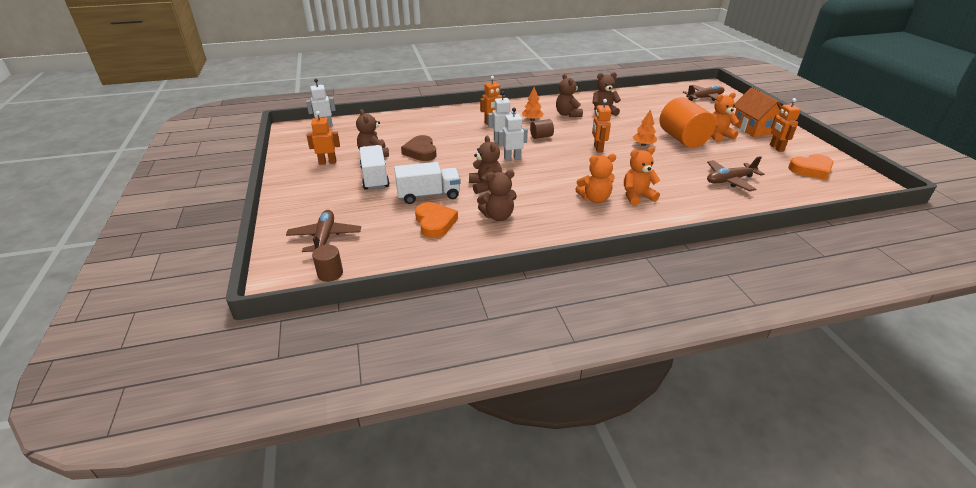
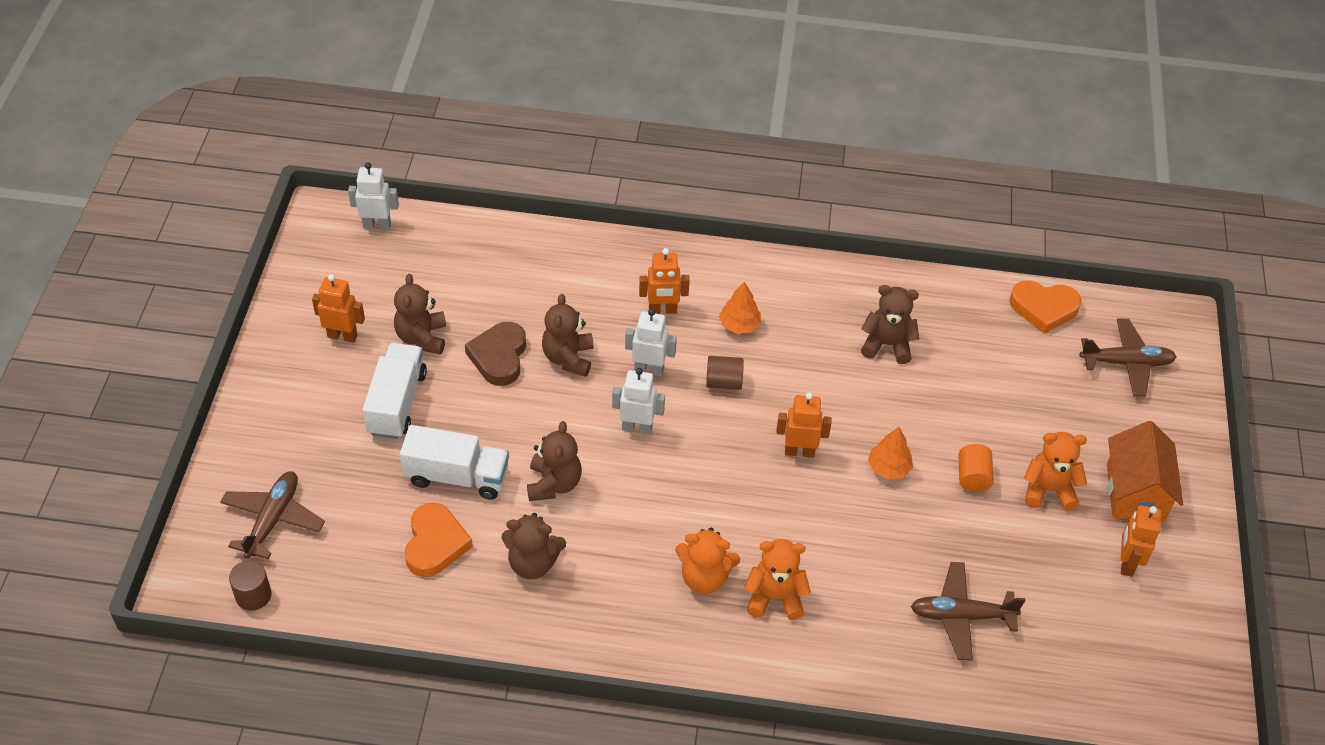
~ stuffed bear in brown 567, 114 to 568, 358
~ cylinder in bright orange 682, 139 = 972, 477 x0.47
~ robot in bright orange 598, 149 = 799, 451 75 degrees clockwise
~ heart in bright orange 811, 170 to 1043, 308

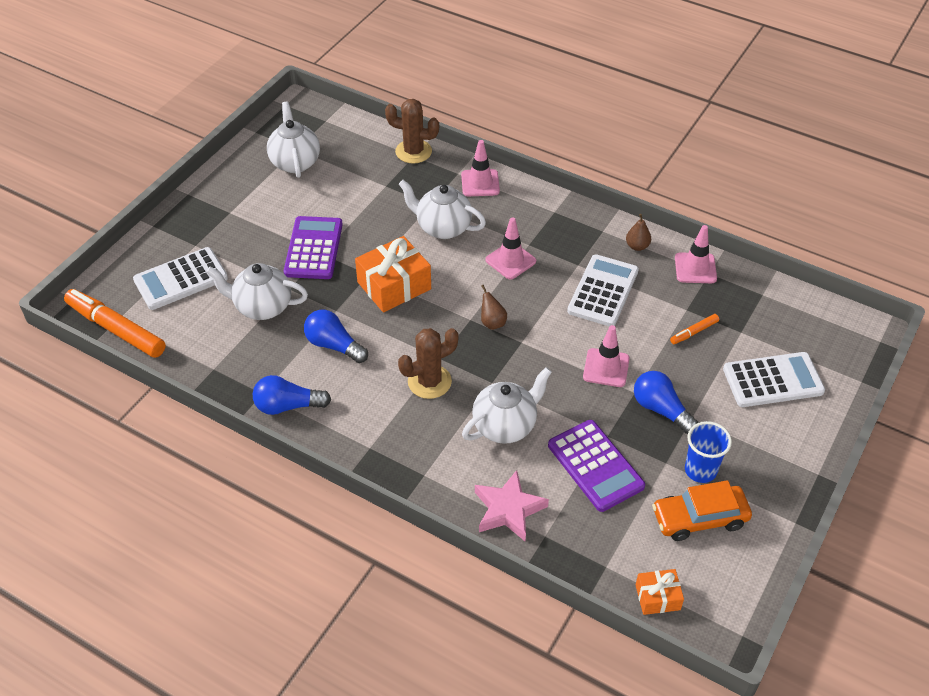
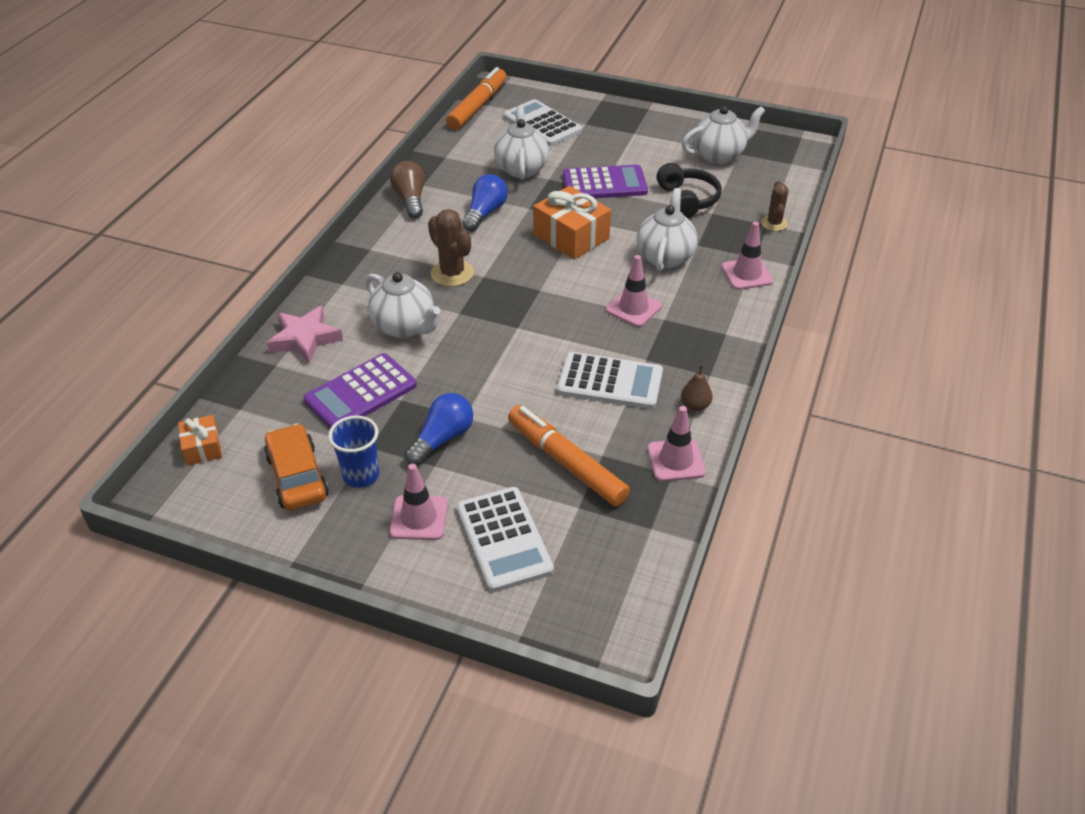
~ cactus in brown 413, 151 = 774, 223 x0.65
- pear in brown 492, 323
~ felt pen in bright orange 694, 332 = 566, 463 x2.18
~ road cone in pink 606, 368 to 419, 518
~ light bulb in cobalt 288, 406 to light bulb in brown 410, 199
+ over-ear headphones in jet-black 687, 200

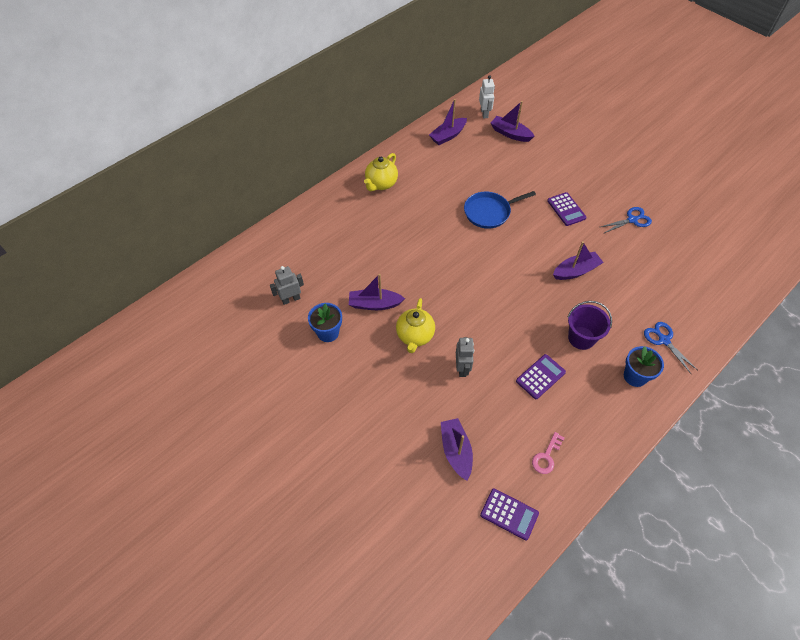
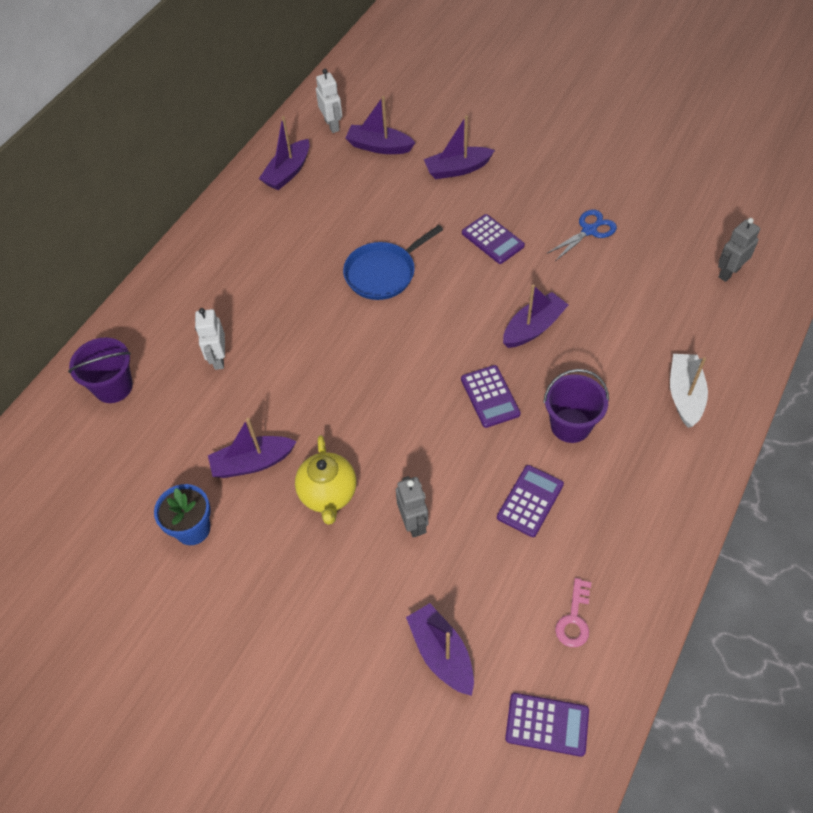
- tea pot in golden 381, 184
~ robot in grey 291, 299 to 729, 272
~ shears in cobalt 664, 340 to toy boat in pure white 684, 395
- flower pot in cobalt 635, 376
+ toy boat in purple 457, 169
+ robot in pure white 218, 359
+ pail in purple 113, 387
+ adding machine in purple 490, 396

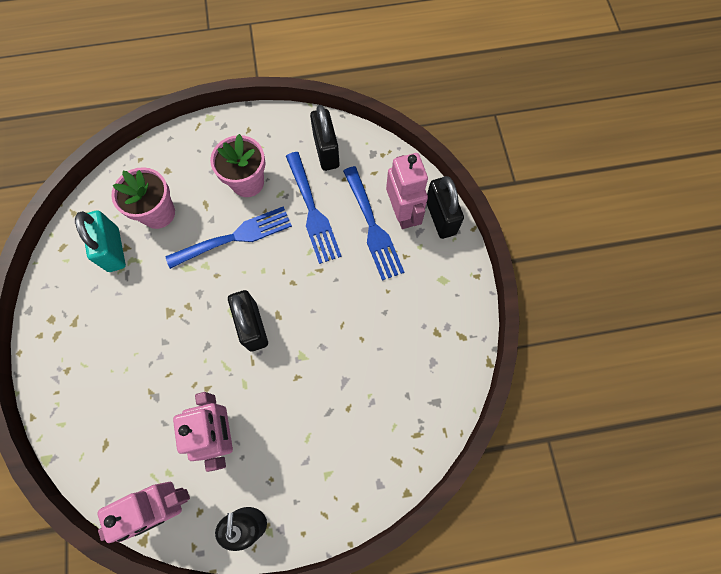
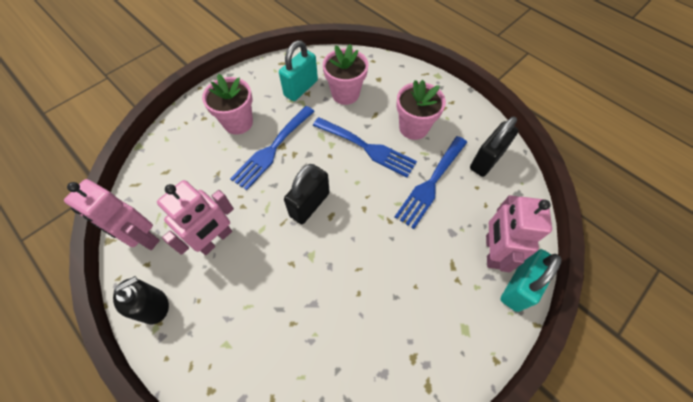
~ robot in pink 402, 213 = 492, 251 150 degrees clockwise
~ fork in cobalt 373, 227 to 272, 149
~ small lock in jet-black 440, 217 to small lock in aqua 518, 286
+ flower pot in pink 238, 122

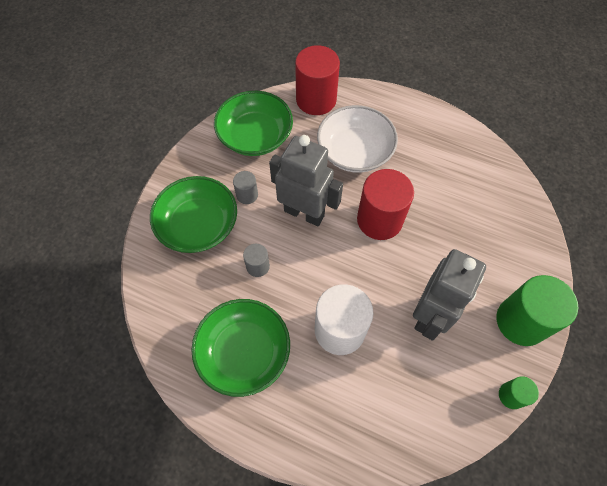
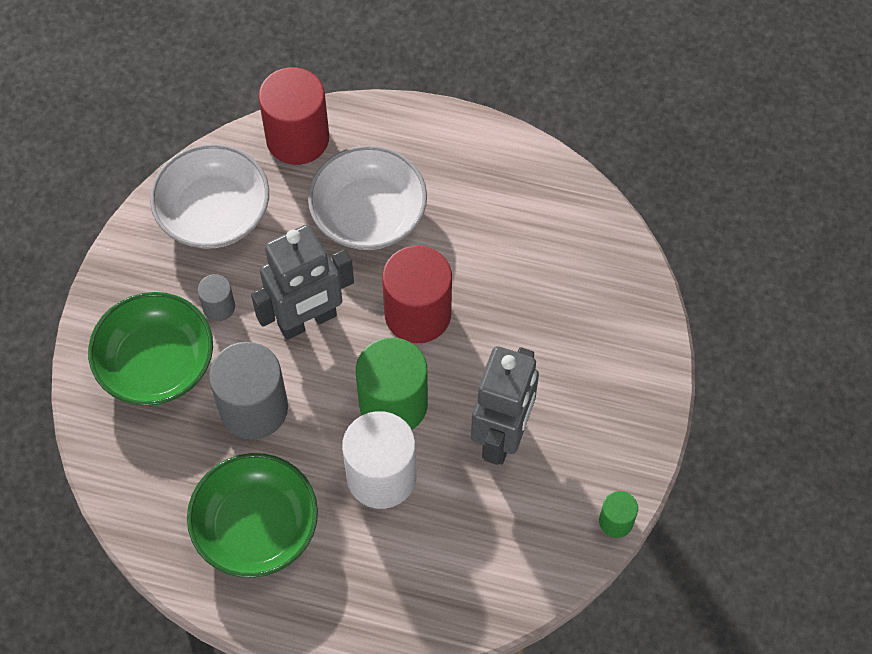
~ deep dish in emerald 255, 136 to deep dish in pure white 214, 213
~ robot in grey 304, 213 = 307, 321 135 degrees clockwise
~ cylinder in grey 258, 266 = 254, 408 x2.05
~ cylinder in emerald 521, 321 to 393, 404

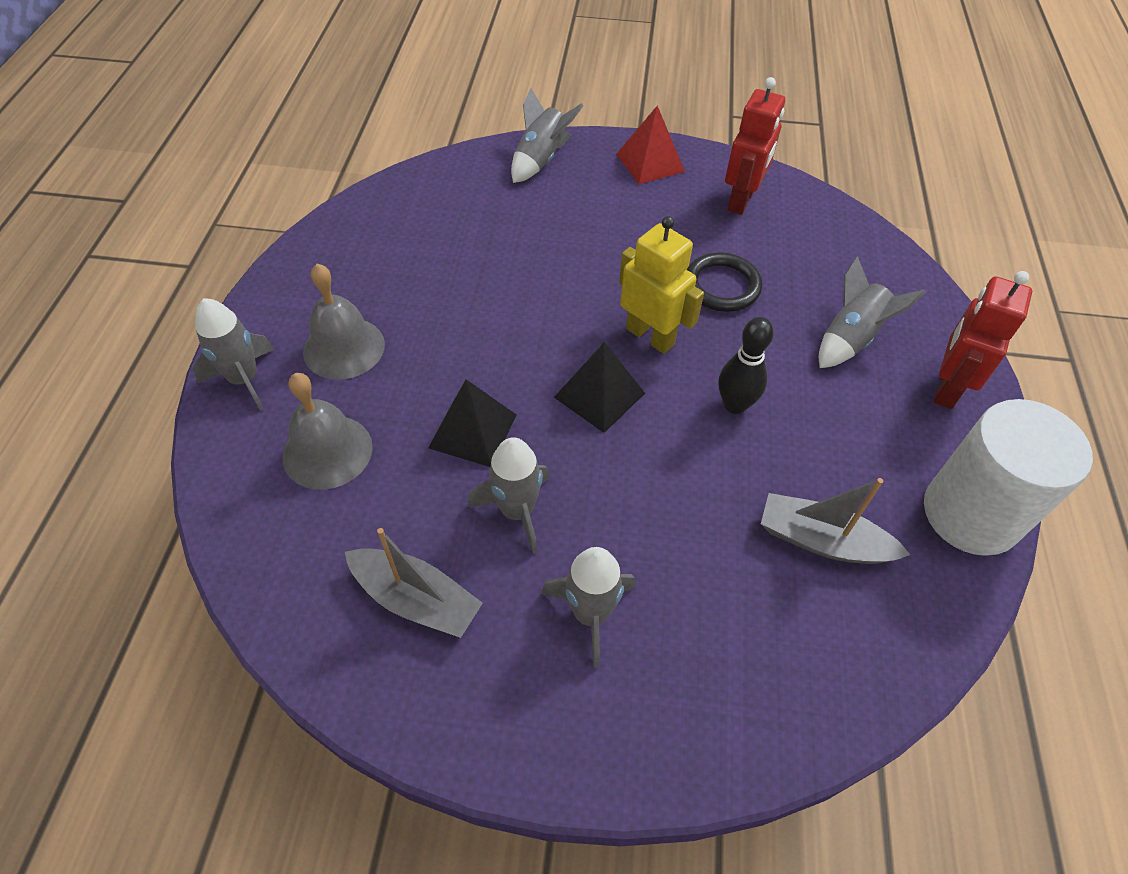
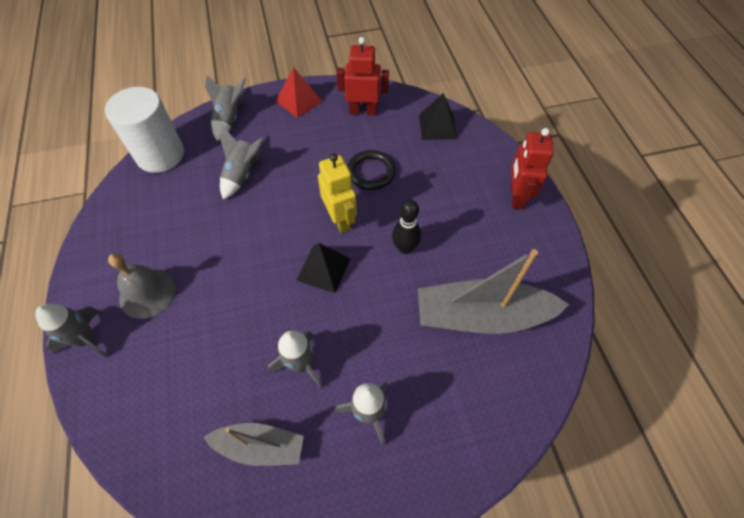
~ robot in red 741, 200 = 363, 111 90 degrees counterclockwise
~ robot in golden 650, 336 = 340, 219 45 degrees clockwise
~ spaceship in grey 850, 338 to 242, 174
- school bell in grey 327, 451
~ pyramid shape in jet-black 472, 431 to 437, 126
~ cylinder in pure white 970, 514 to 160, 155
~ toy boat in grey 822, 540 = 481, 316 x1.70

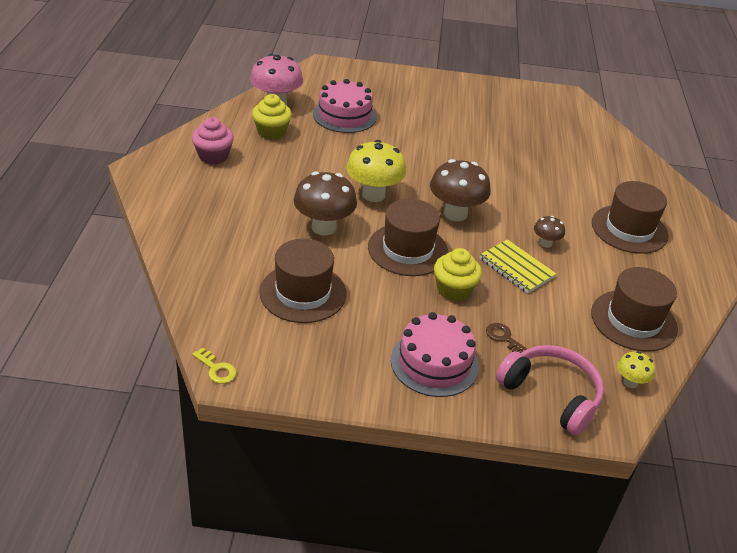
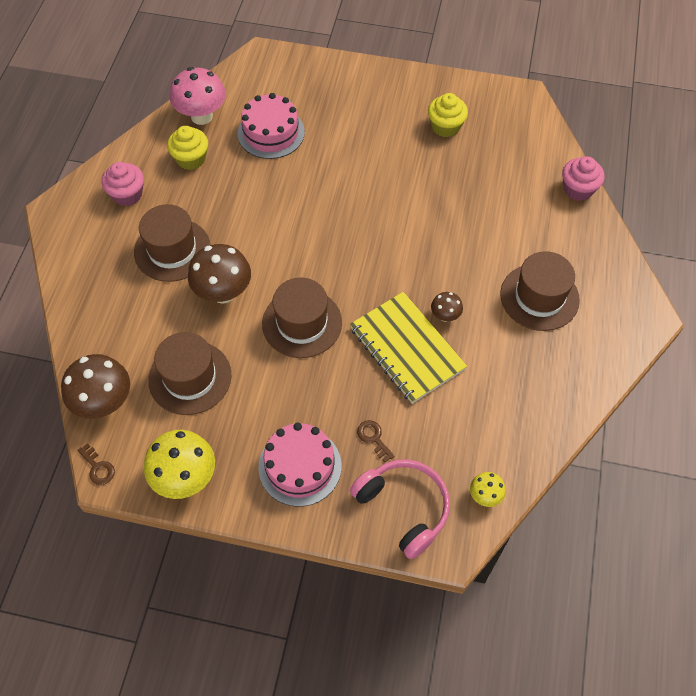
~ fungus in golden 373, 194 to 185, 478
~ fungus in brown 455, 213 to 104, 403
~ exercise book in golden 516, 268 = 407, 348 x1.60
~ fairy cake in golden 454, 290 to 445, 127
~ hat in brown 633, 320 to 172, 250
~ door key in golden 216, 369 to door key in brown 98, 467
+ fairy cake in pink 578, 189

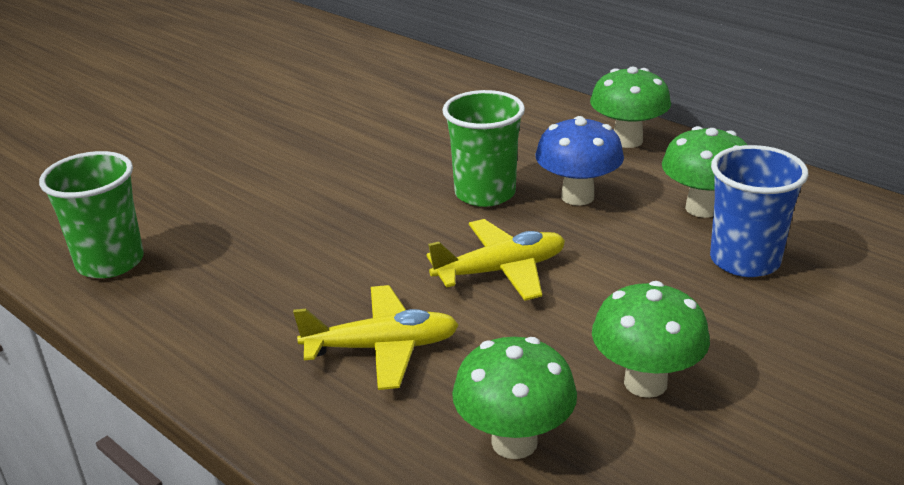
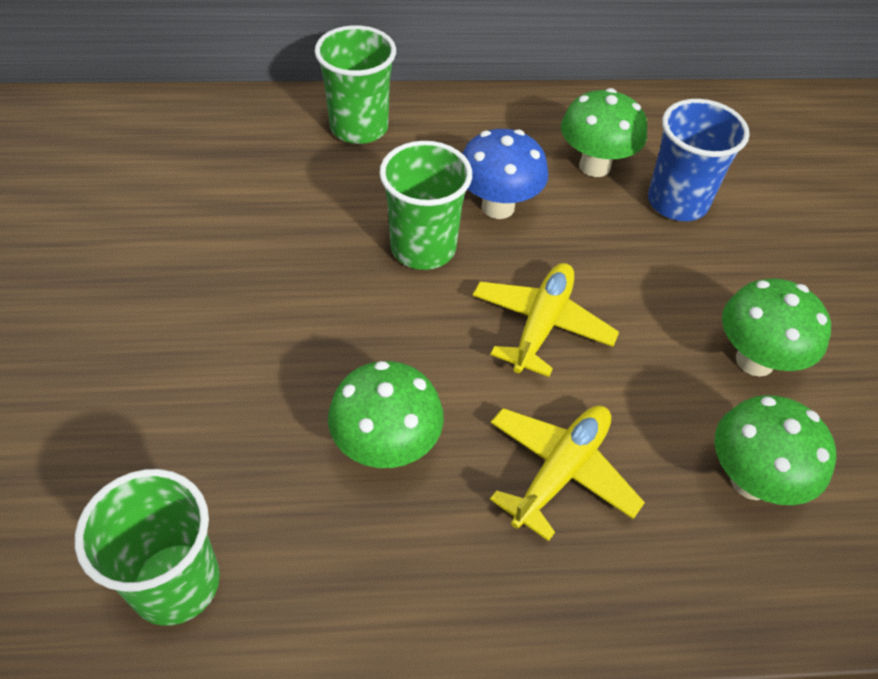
~ fungus in emerald 627, 140 to 386, 447
+ tumbler in emerald 359, 127

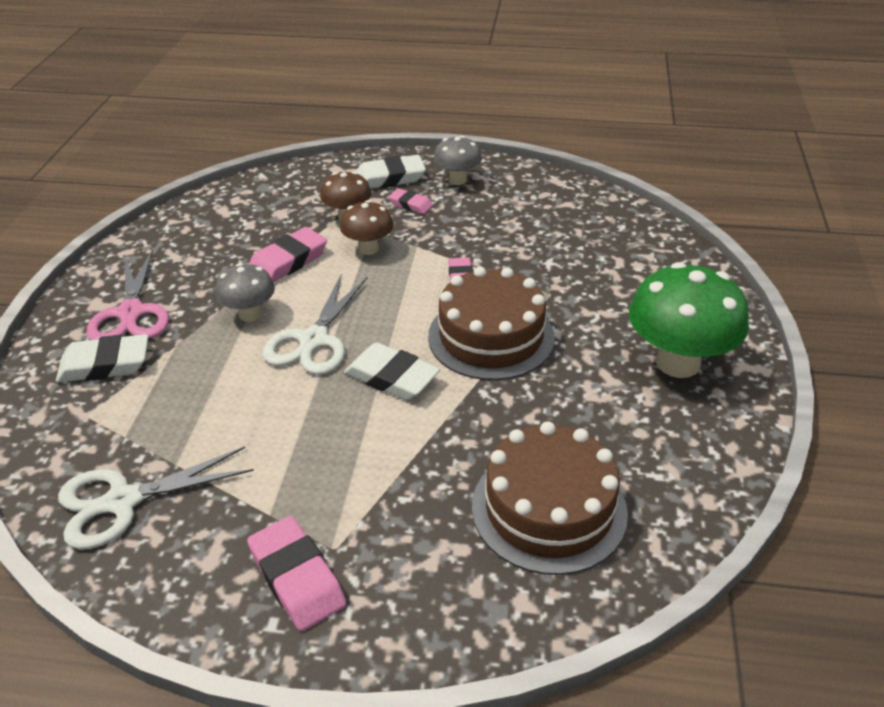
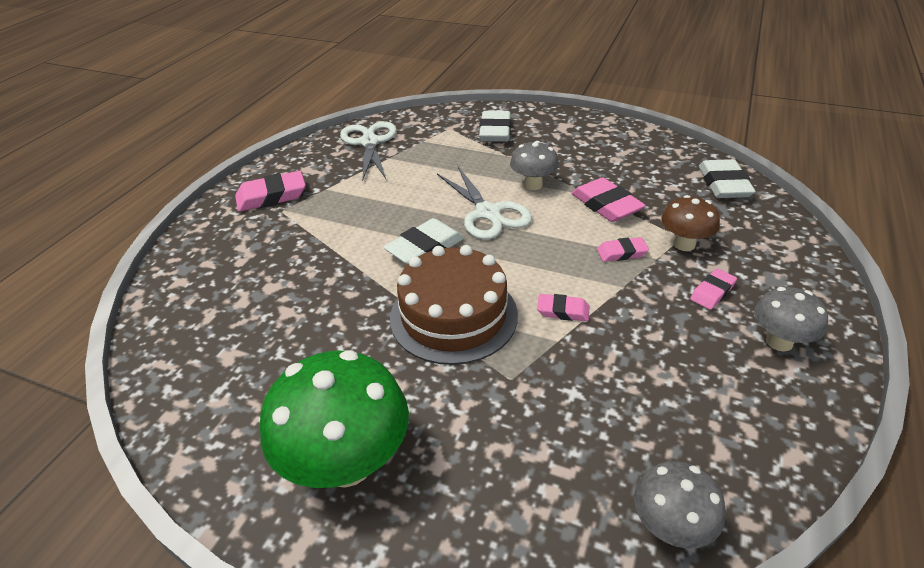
~ eraser in pure white 389, 178 to 723, 184
~ fungus in brown 368, 248 to eraser in pink 621, 253
- shears in pink 131, 313
~ shears in pure white 314, 340 = 488, 213 150 degrees counterclockwise
- gateau in brown 549, 509
+ fungus in grey 670, 527

